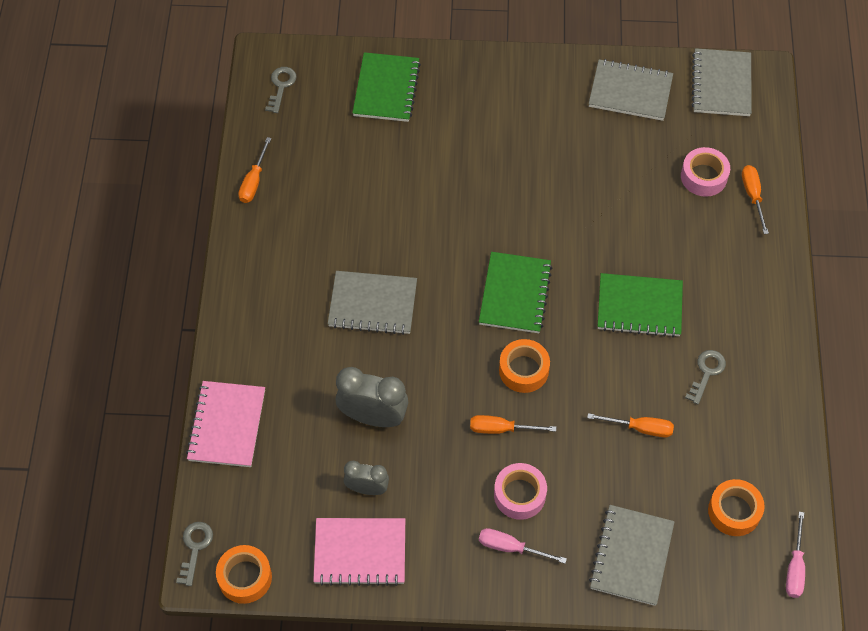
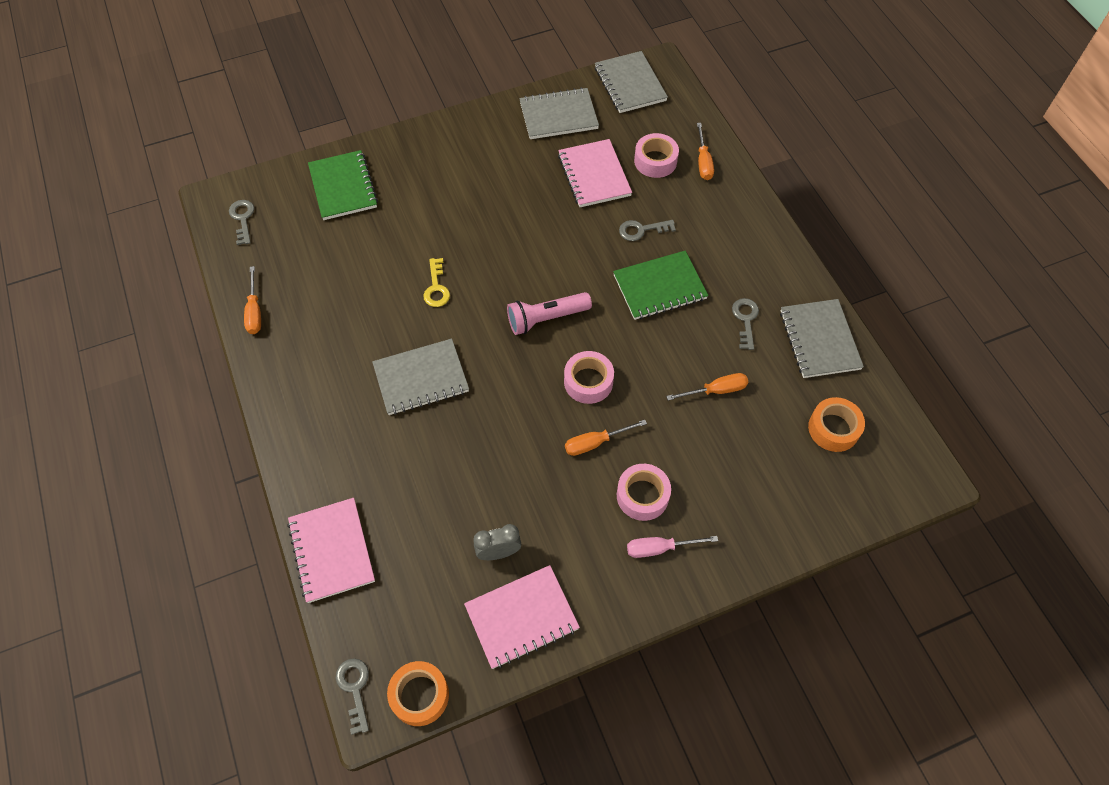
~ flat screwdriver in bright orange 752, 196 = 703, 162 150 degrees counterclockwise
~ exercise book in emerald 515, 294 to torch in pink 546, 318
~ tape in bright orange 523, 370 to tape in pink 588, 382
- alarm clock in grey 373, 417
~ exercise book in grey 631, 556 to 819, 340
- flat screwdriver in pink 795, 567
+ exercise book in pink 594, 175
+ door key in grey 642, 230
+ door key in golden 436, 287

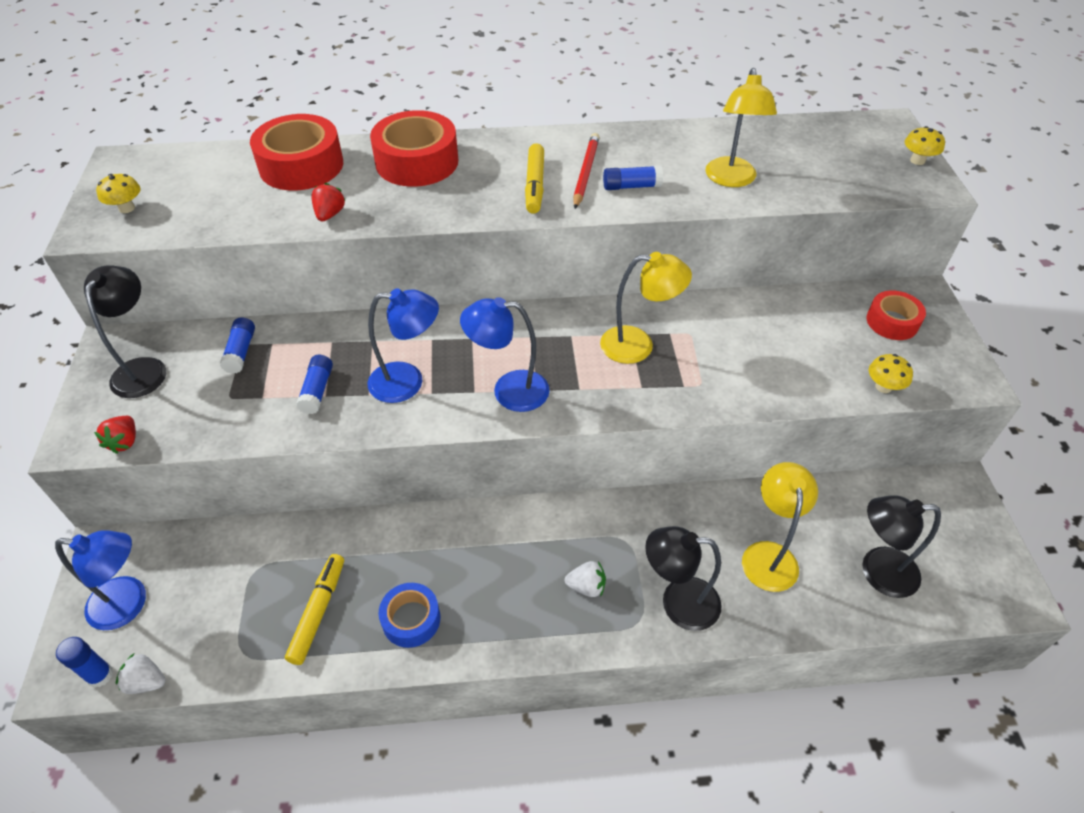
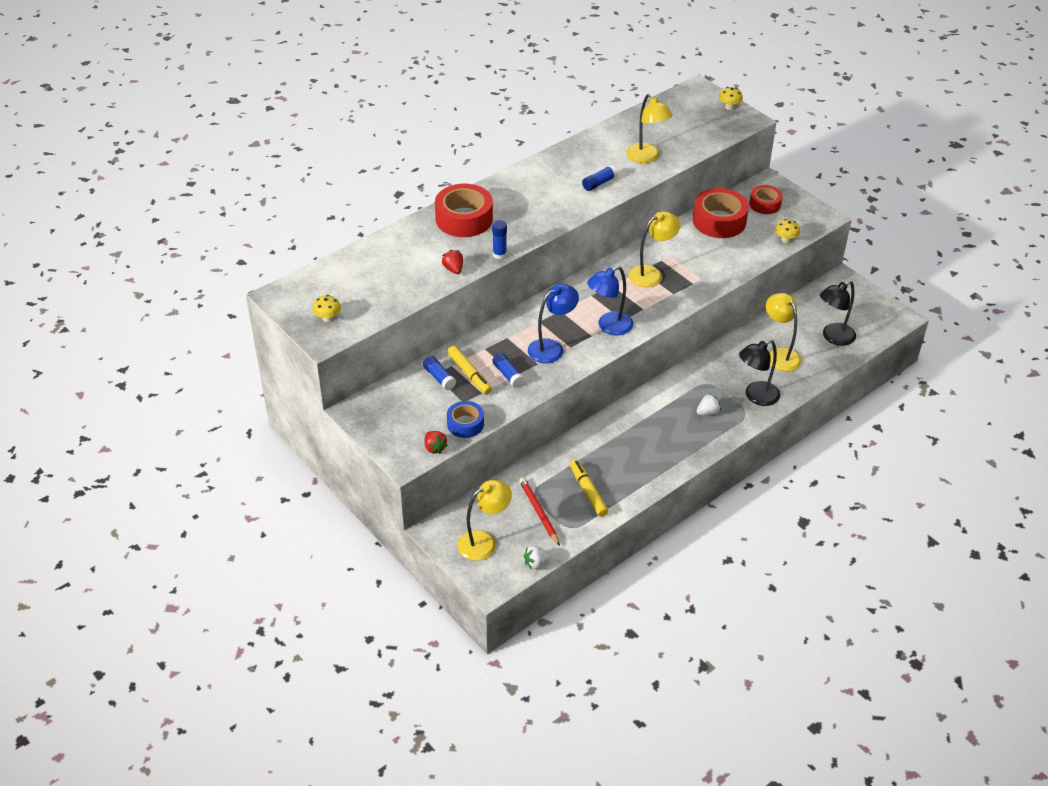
~ tape in red 301, 165 to 719, 221
~ pencil in red 585, 173 to 539, 512
~ felt pen in golden 535, 185 to 469, 374
- lamp in jet-black 143, 368
~ lamp in cobalt 129, 604 to lamp in golden 484, 542
~ tape in cobalt 411, 619 to 465, 424
~ stick of glue in cobalt 100, 675 to 499, 254

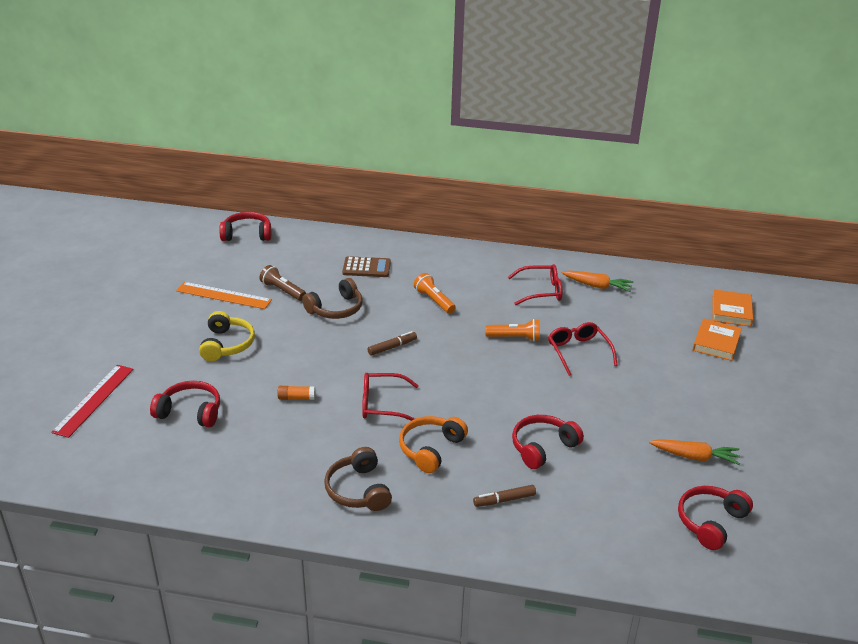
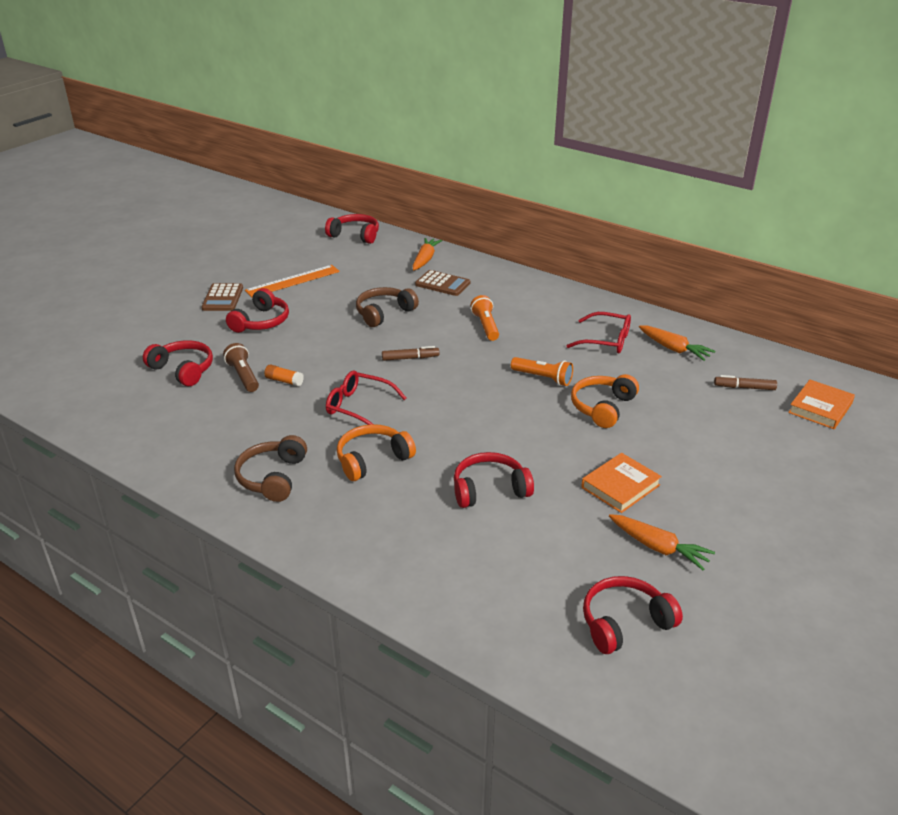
~ torch in brown 282, 291 to 243, 376
~ over-ear headphones in brown 336, 309 = 384, 313 150 degrees clockwise
~ measuring stick in bright orange 224, 295 = 293, 281 75 degrees counterclockwise
~ over-ear headphones in golden 227, 344 to over-ear headphones in red 261, 322
~ hardback in bright orange 716, 343 to 620, 486
~ spectacles in red 578, 352 to over-ear headphones in bright orange 602, 407
- measuring stick in red 94, 400
~ felt pen in brown 504, 500 to 744, 387
+ carrot in bright orange 425, 259
+ adding machine in brown 222, 298

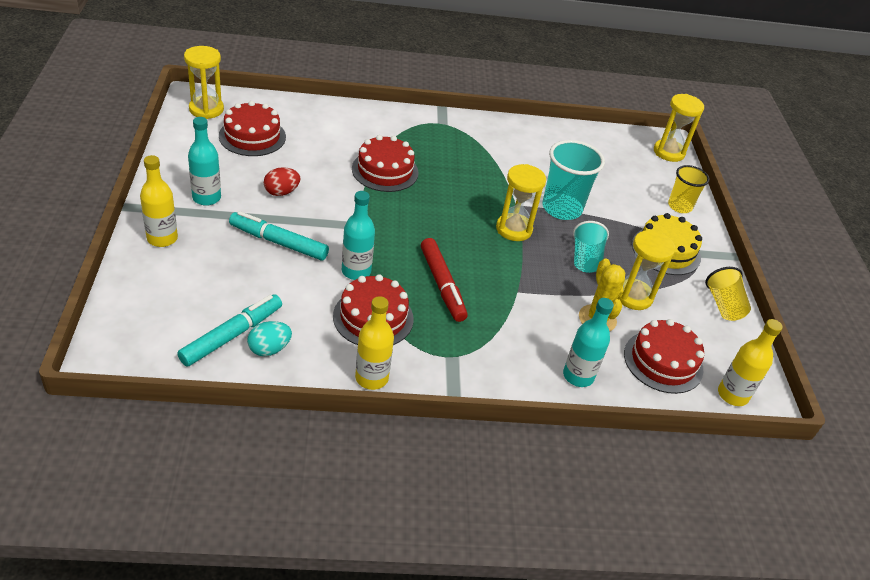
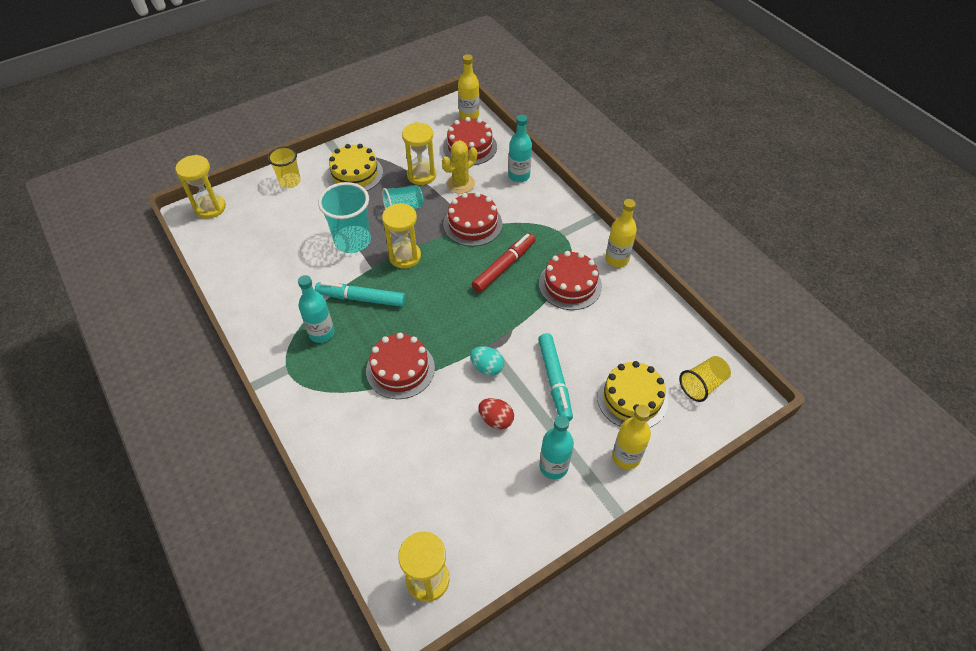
~ gateau in red 252, 136 to 472, 224
~ flask in aqua 356, 271 to 321, 333
~ tumbler in golden 723, 305 to 702, 385
~ felt pen in aqua 232, 335 to 361, 298
~ egg in aqua 269, 349 to 487, 367
+ gateau in golden 632, 398

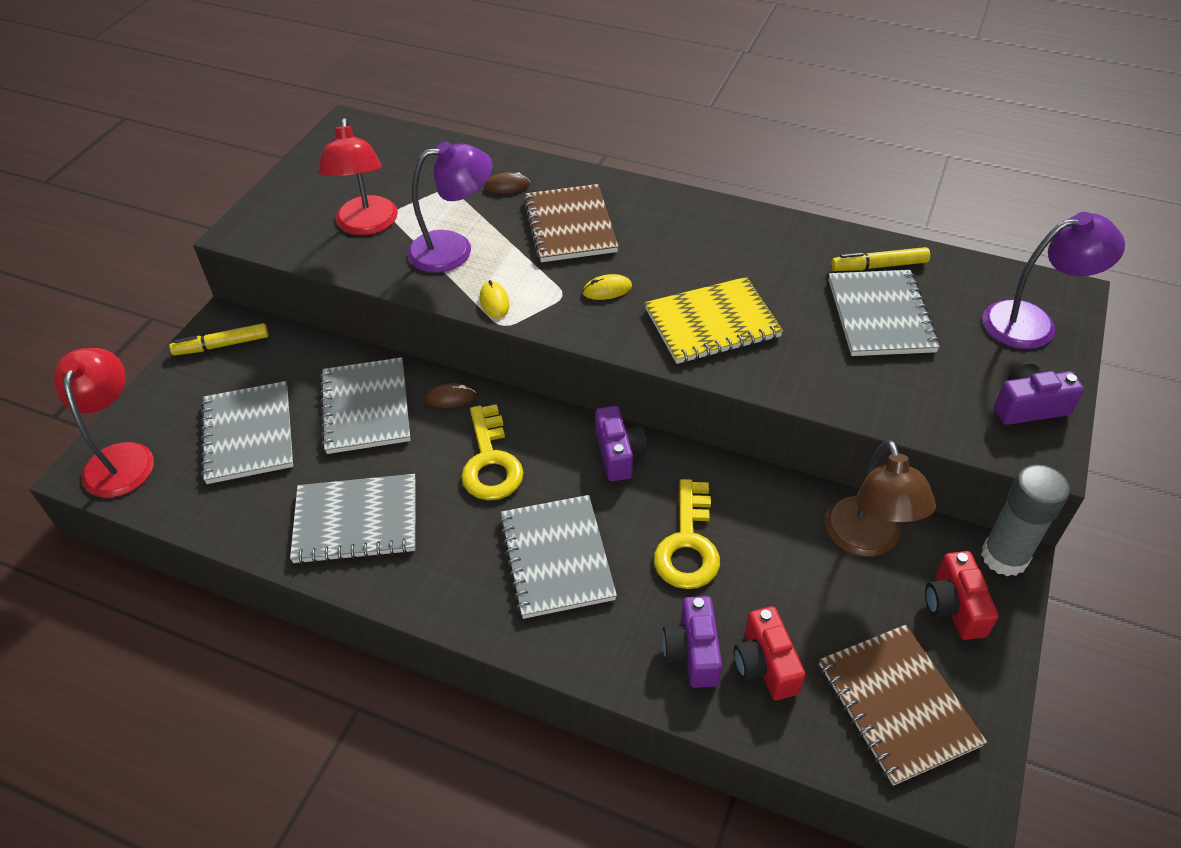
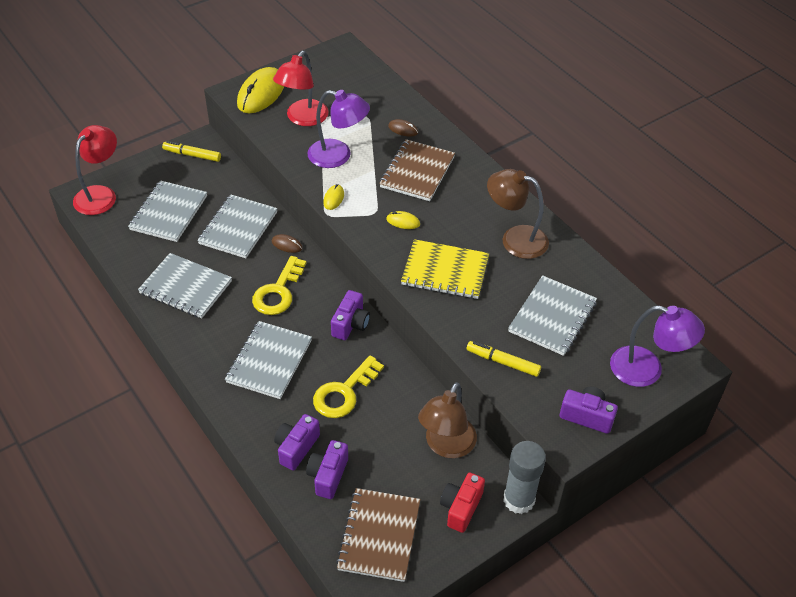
~ felt pen in golden 879, 266 to 503, 362
~ photo camera in red 765, 665 to photo camera in purple 328, 475
+ computer mouse in golden 261, 93
+ lamp in brown 515, 239

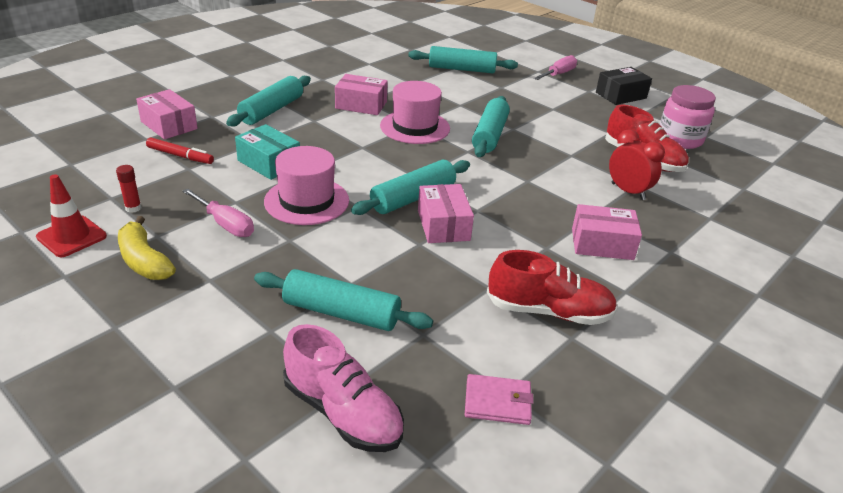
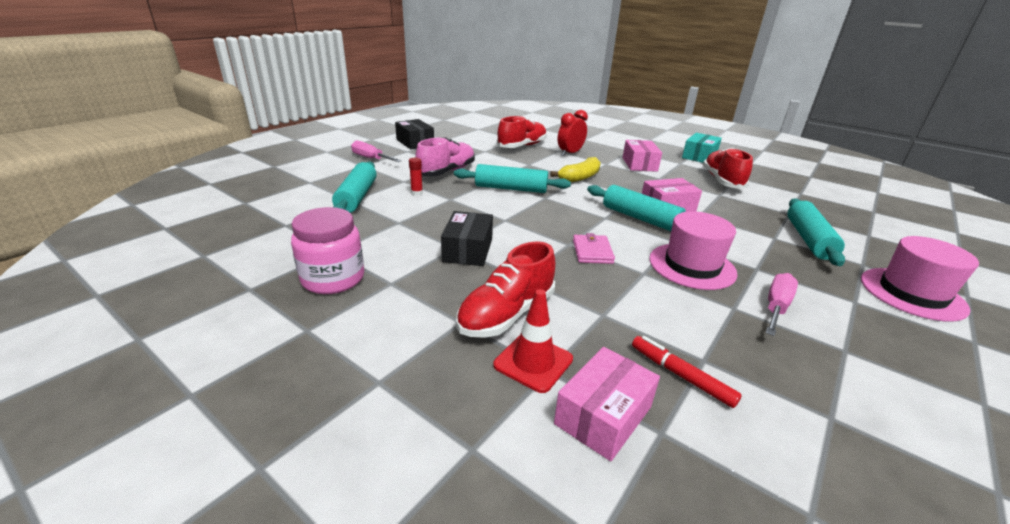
~ package in pink 361, 105 to package in jet-black 468, 250
~ rolling pin in aqua 272, 110 to shoe in red 506, 314
~ hat in pink 415, 127 to 912, 293
~ jar in pink 679, 139 to 333, 279
~ package in aqua 269, 163 to 699, 156
~ felt pen in red 180, 156 = 681, 376 60 degrees counterclockwise
~ stick of glue in red 133, 208 to 417, 193
~ road cone in red 71, 237 to 533, 362
~ toy banana in golden 144, 261 to 579, 177
~ shoe in pink 343, 412 to 447, 171
~ wallet in pink 498, 402 to 592, 251

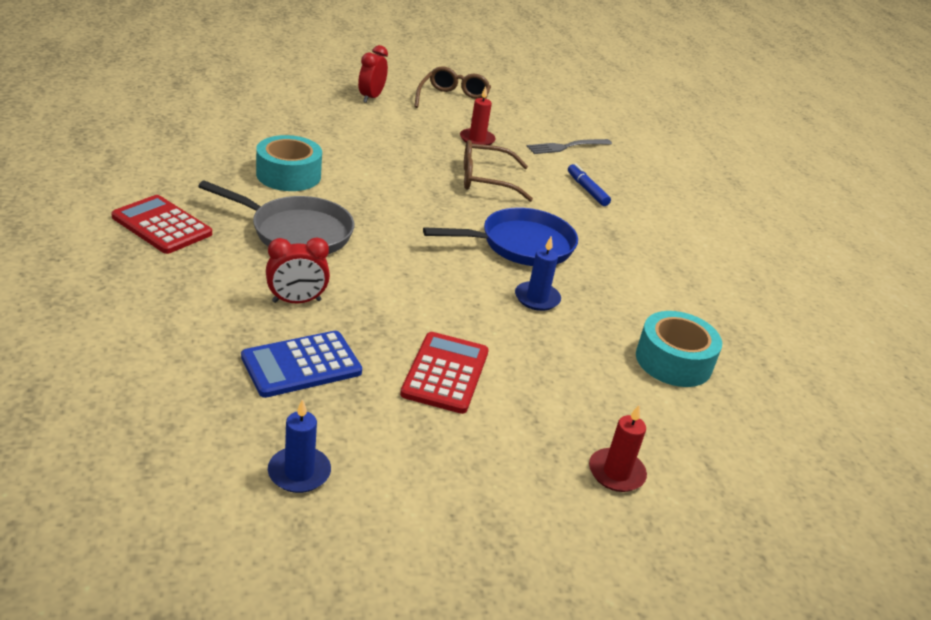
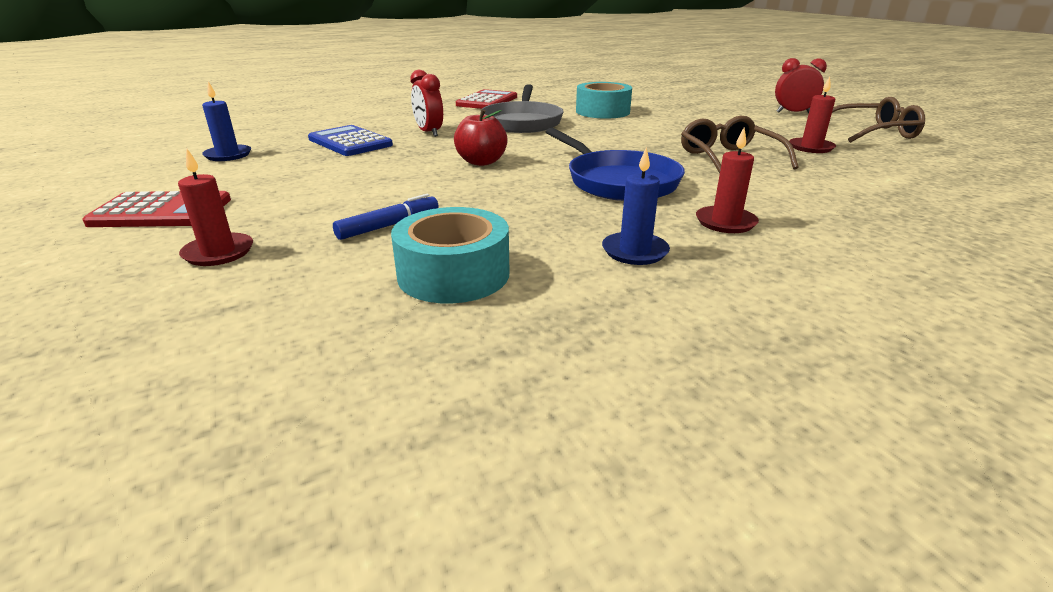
- fork in grey 566, 147
~ felt pen in cobalt 587, 190 to 388, 226
~ pillar candle in cobalt 537, 298 to 634, 251
~ adding machine in red 445, 373 to 161, 212
+ apple in red 481, 162
+ pillar candle in red 725, 222

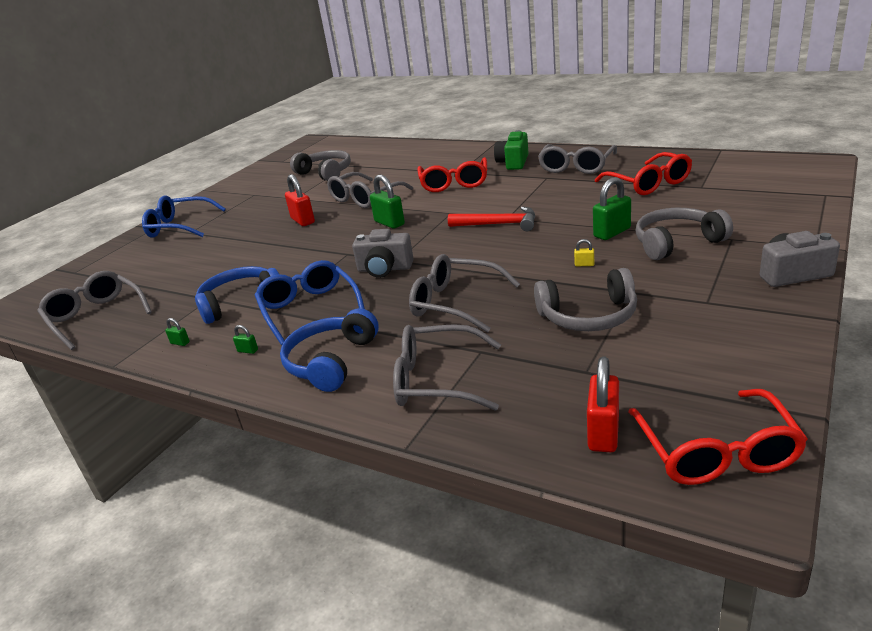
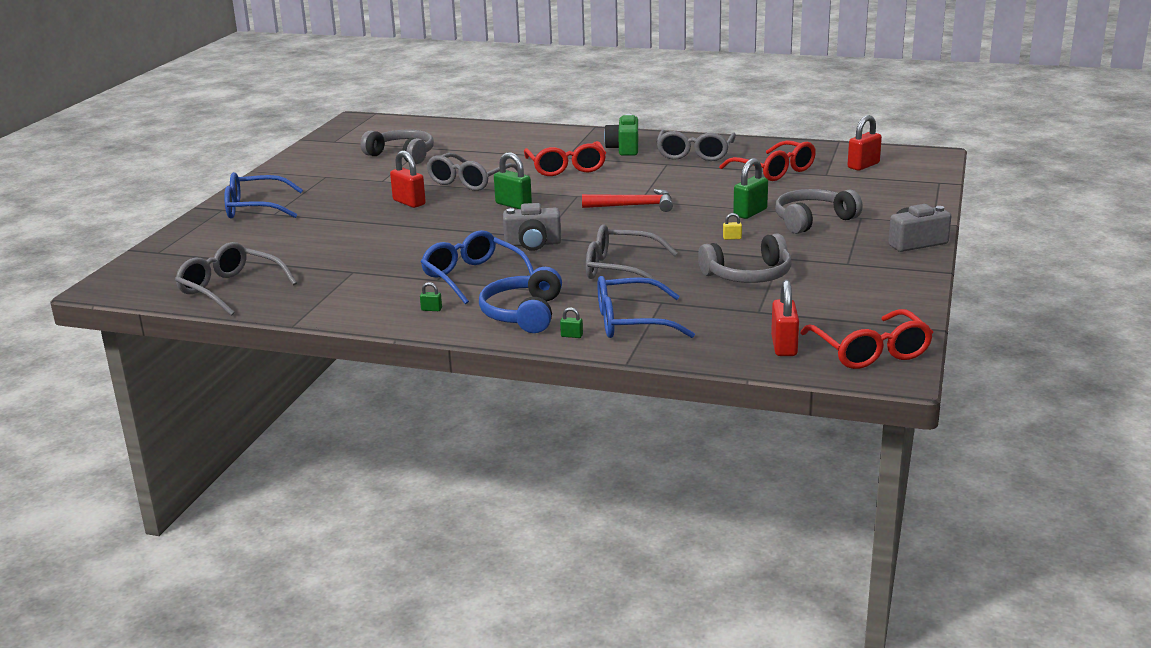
- over-ear headphones in cobalt 240, 302
~ small lock in emerald 180, 343 to 571, 336
~ spectacles in grey 437, 380 to spectacles in cobalt 631, 322
+ small lock in red 863, 165

